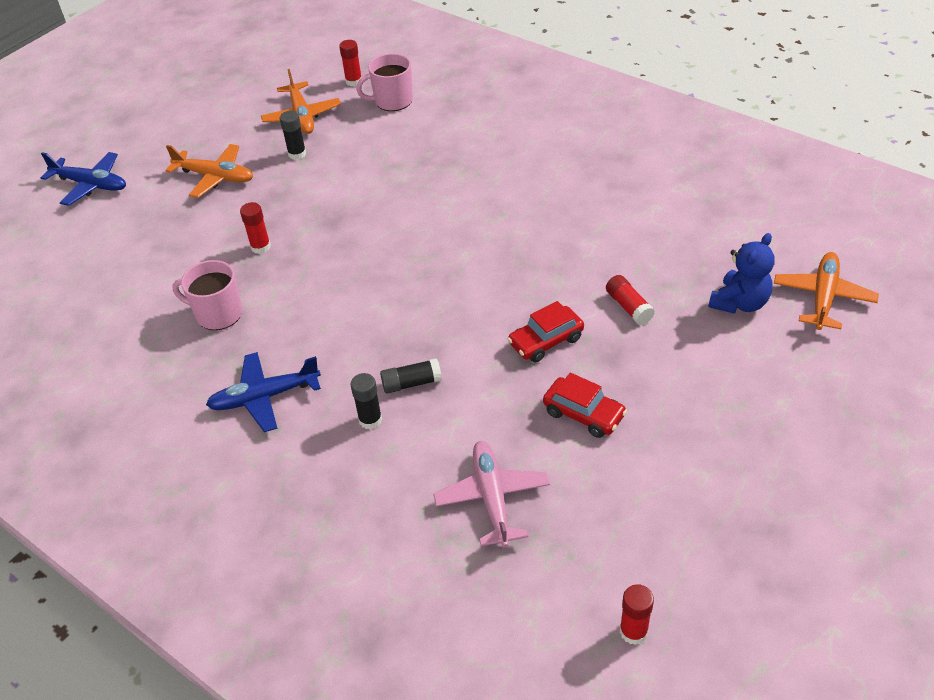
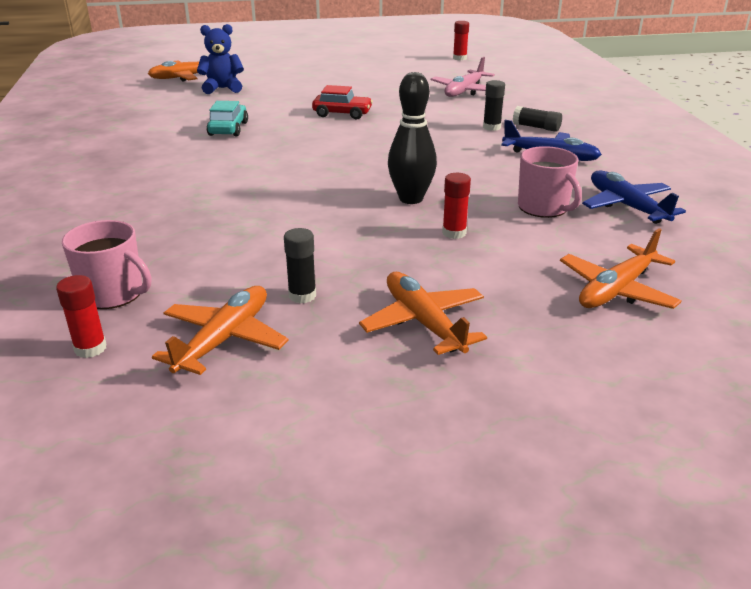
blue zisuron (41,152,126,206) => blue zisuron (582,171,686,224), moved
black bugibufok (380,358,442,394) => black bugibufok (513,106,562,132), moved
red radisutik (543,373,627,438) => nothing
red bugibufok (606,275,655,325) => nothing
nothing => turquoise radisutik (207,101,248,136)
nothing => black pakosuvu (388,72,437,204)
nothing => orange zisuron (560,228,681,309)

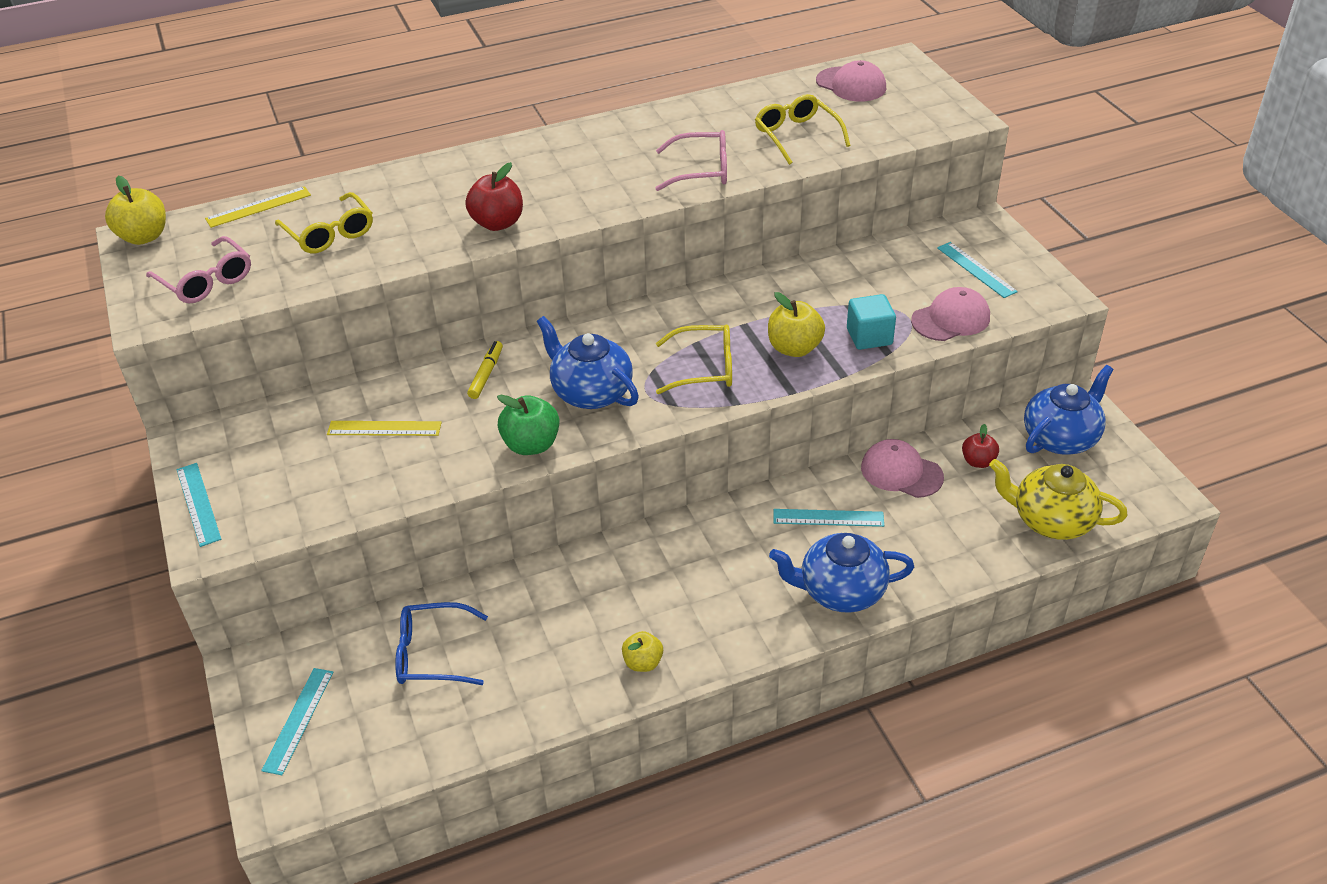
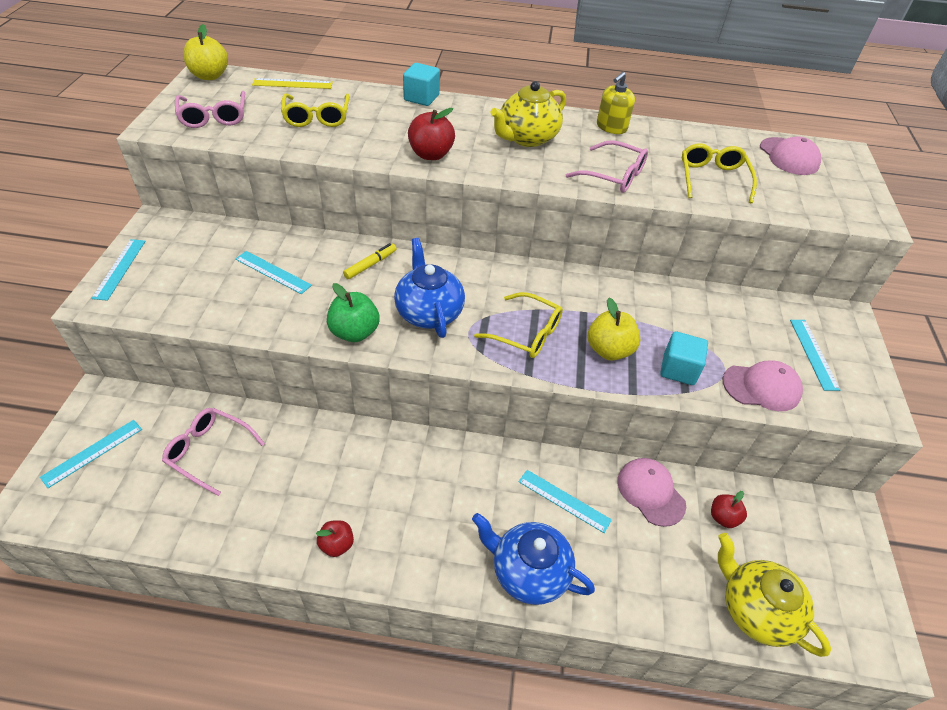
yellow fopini (327,421,442,436) => turquoise fopini (235,251,312,294)
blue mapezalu (395,602,488,685) => pink mapezalu (162,408,265,496)
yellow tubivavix (622,631,663,672) => red tubivavix (316,520,354,557)
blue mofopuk (1024,365,1114,455) => nothing
nothing => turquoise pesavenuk (403,63,440,106)
nothing => yellow mofopuk (490,81,566,147)
nothing => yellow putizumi (597,72,635,134)

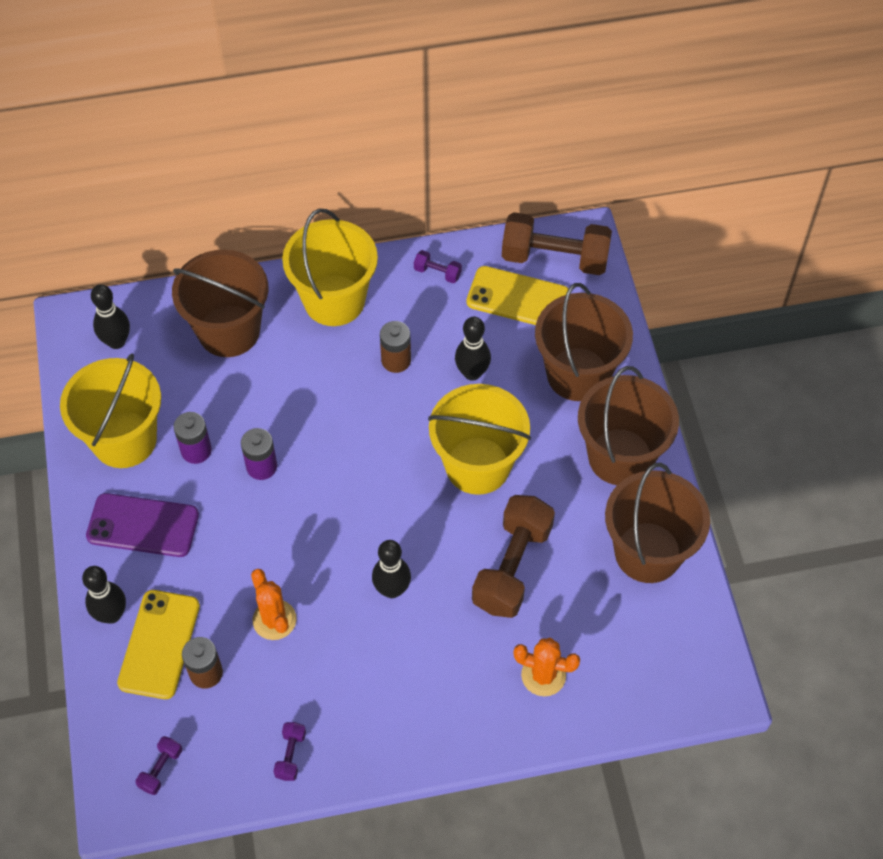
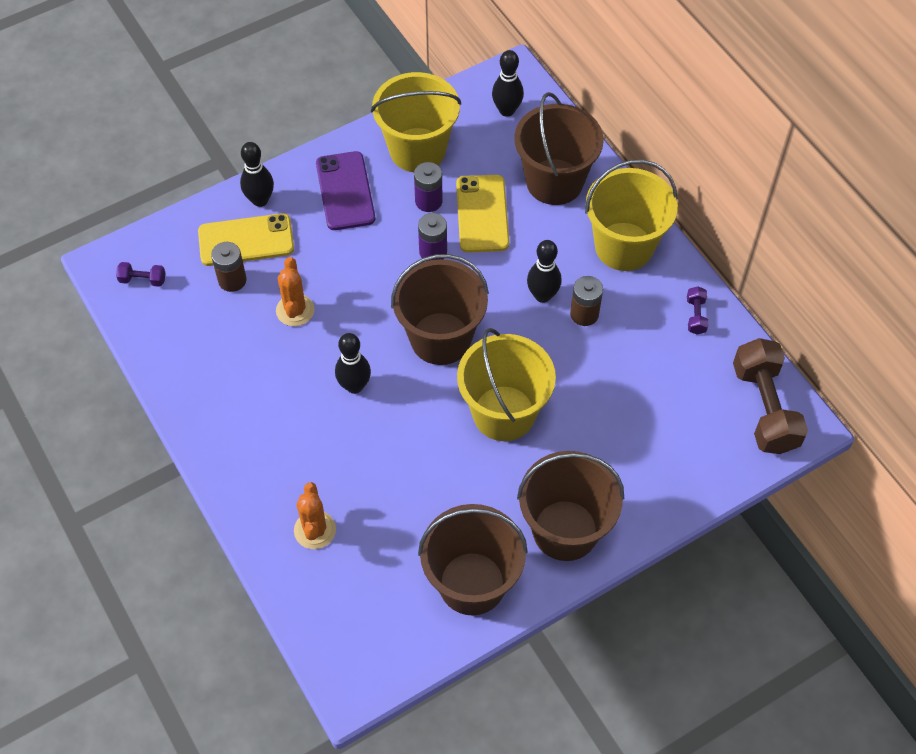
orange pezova (251,569,297,640) => orange pezova (276,257,315,326), 45 degrees counterclockwise
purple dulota (273,722,306,781) => nothing
black pakosuvu (455,317,491,381) => black pakosuvu (527,240,562,303), moved
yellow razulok (466,266,568,325) => yellow razulok (456,175,509,253), moved
brown dulota (472,495,555,618) => nothing
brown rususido (535,283,633,401) => brown rususido (391,254,489,365), moved

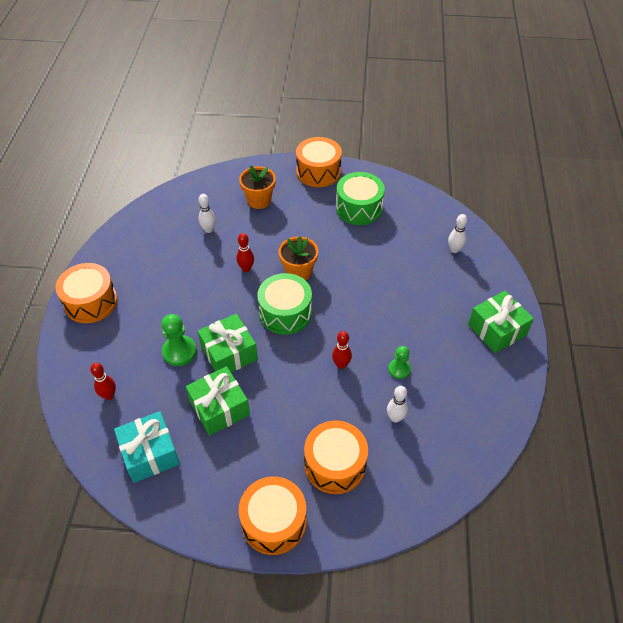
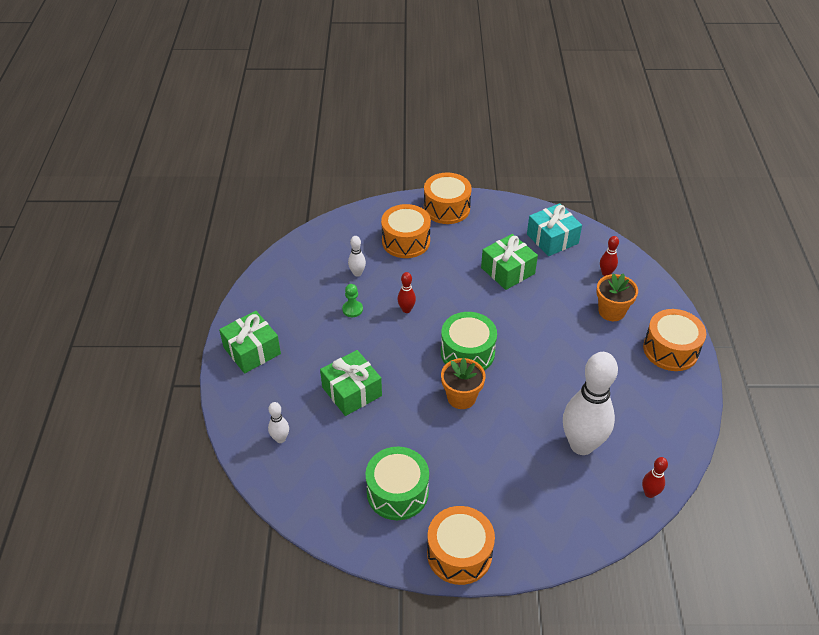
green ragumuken (161,314,197,366) => nothing
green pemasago (198,313,258,372) => green pemasago (320,350,382,416), moved
white pakosuvu (199,194,216,233) => white pakosuvu (563,352,618,455), x2.36
red pakosuvu (236,233,254,272) => red pakosuvu (642,457,668,498), moved
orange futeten (239,165,276,209) => orange futeten (596,273,638,321), moved

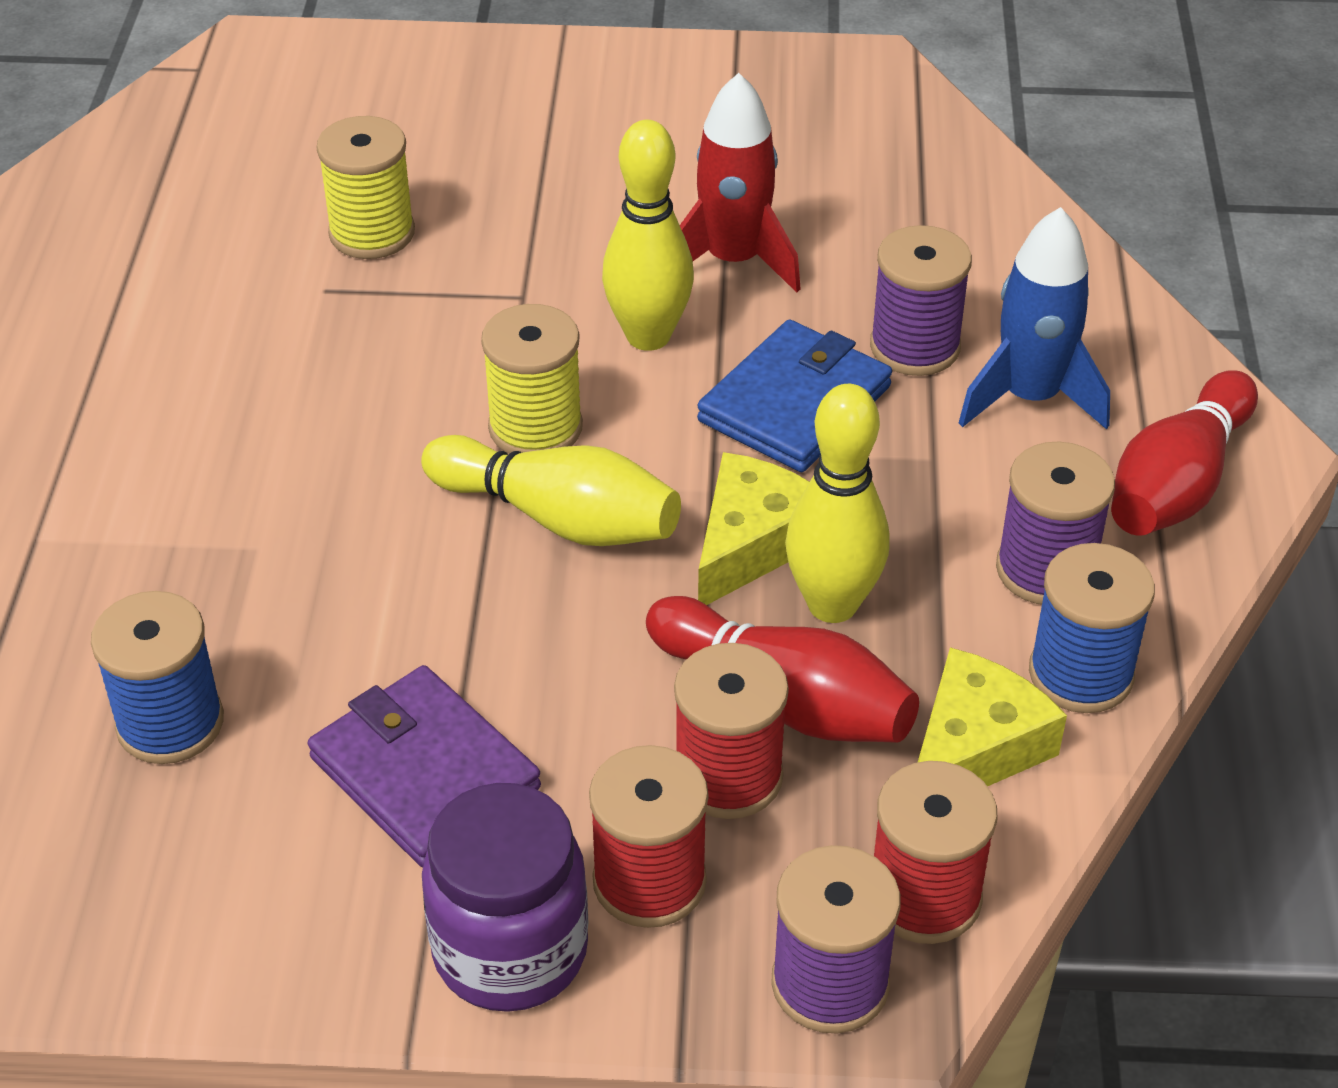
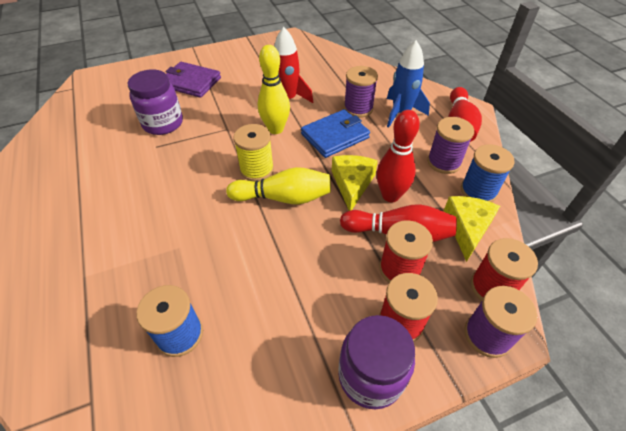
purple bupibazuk (308,665,541,868) => purple bupibazuk (165,62,221,98), moved
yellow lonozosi (317,116,415,259) => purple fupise (128,69,183,135)
blue bupibazuk (697,320,892,472) => blue bupibazuk (301,109,370,158), 45 degrees clockwise
yellow pakosuvu (785,384,890,623) => red pakosuvu (377,110,420,202)

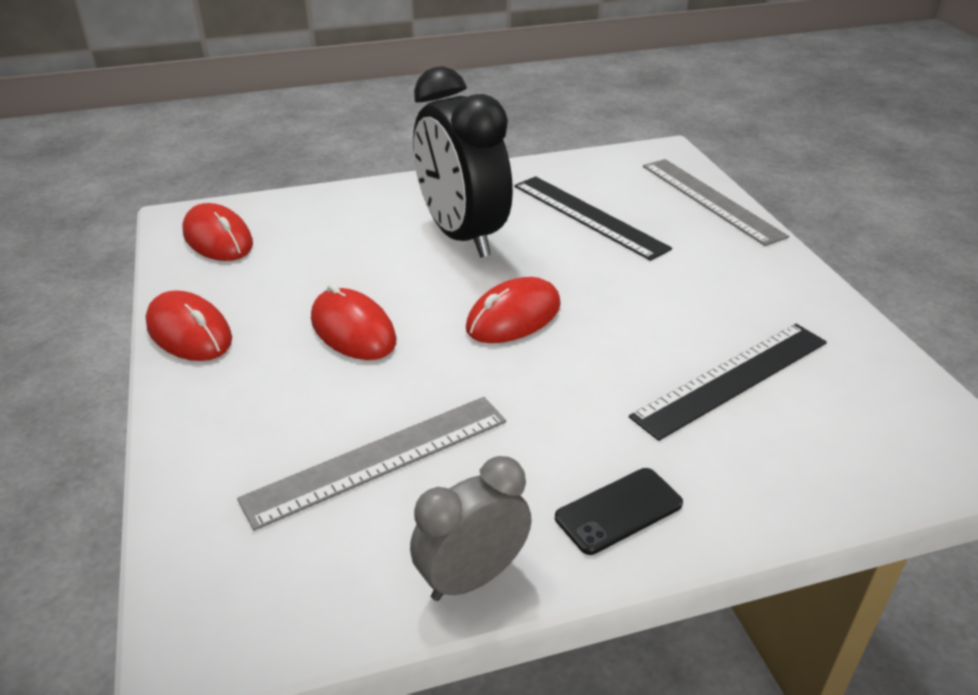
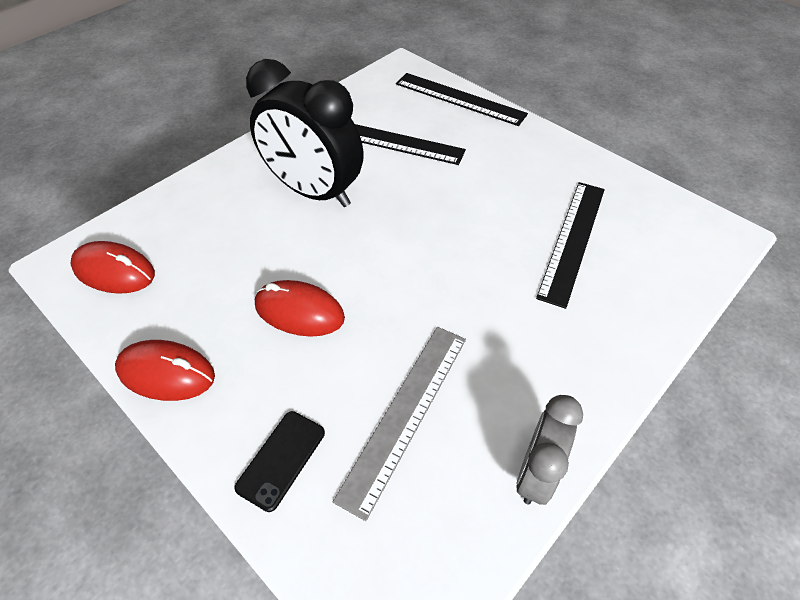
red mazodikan (466,277,561,343) => nothing
black razulok (555,468,683,555) => black razulok (234,411,325,512), moved
grey fopini (643,159,789,246) => black fopini (396,73,528,126)

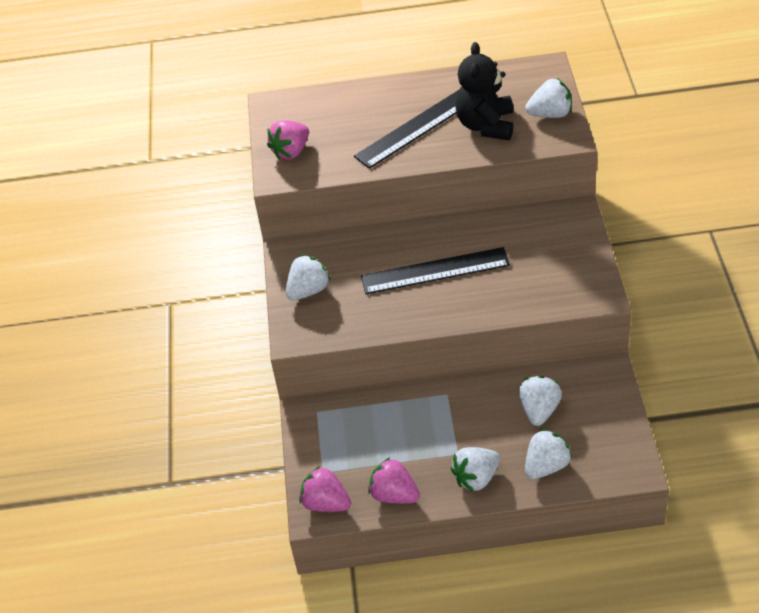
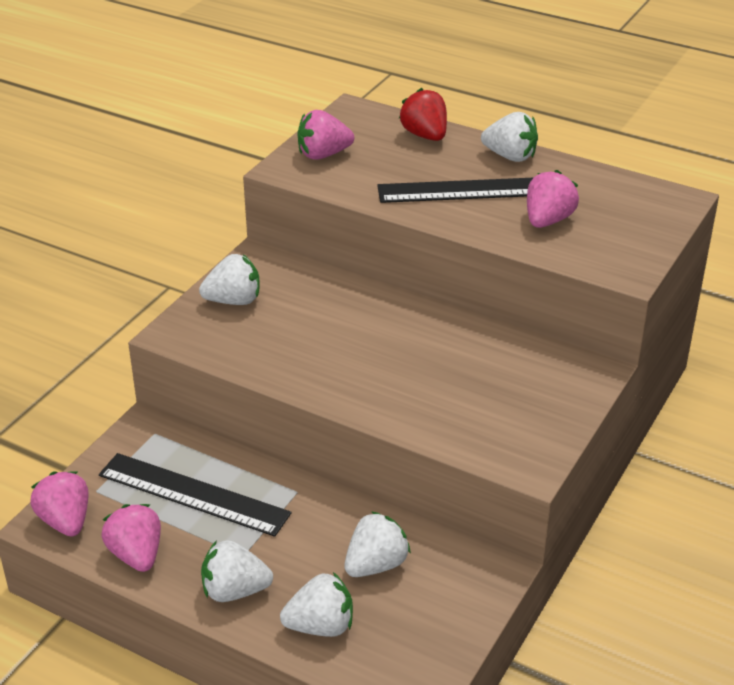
black fopini (361,247,510,294) => black fopini (99,453,291,537), moved
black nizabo (455,42,514,140) => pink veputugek (527,170,579,228)
white veputugek (525,78,572,118) => white veputugek (481,112,538,162), moved
nothing => red veputugek (399,88,447,141)

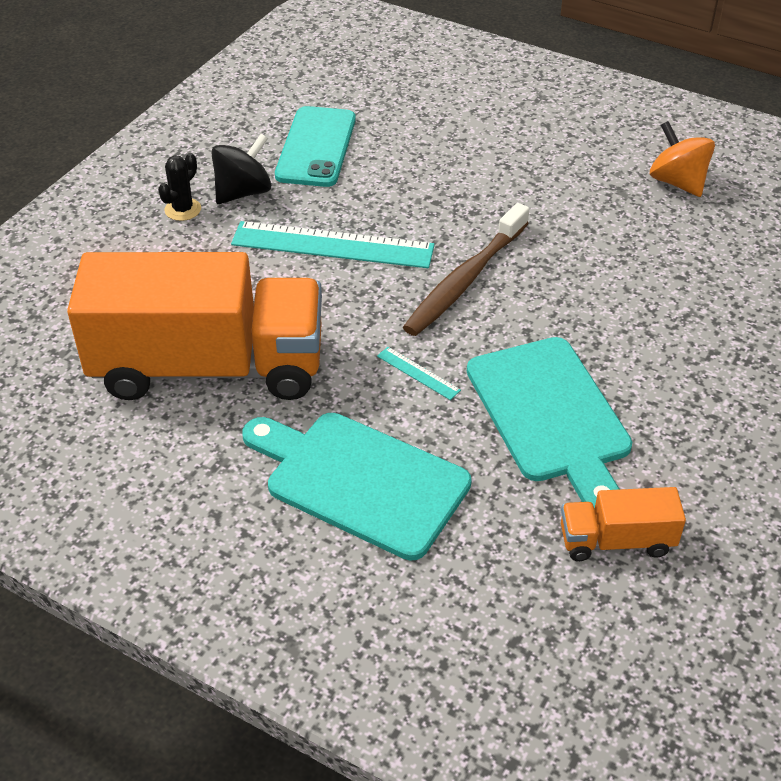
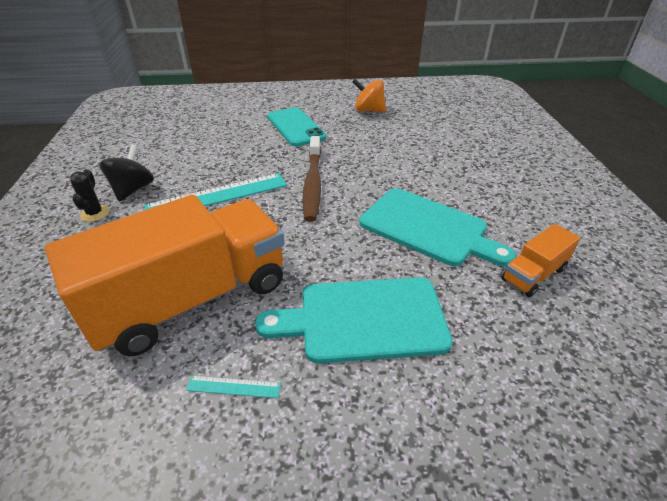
turquoise razulok (275,106,356,187) => turquoise razulok (267,107,326,146), moved
turquoise fopini (377,347,461,400) => turquoise fopini (186,376,281,398), moved

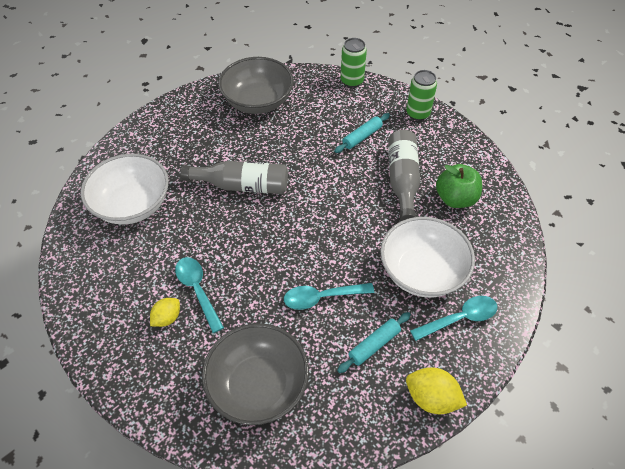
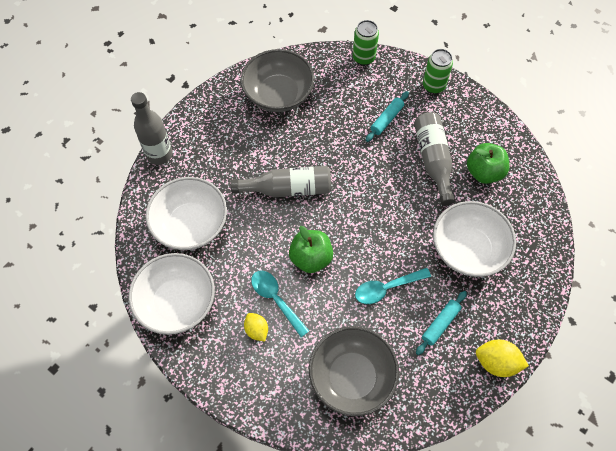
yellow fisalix (150,298,180,327) => yellow fisalix (244,313,268,341), 60 degrees counterclockwise
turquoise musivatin (410,296,497,341) => nothing
nothing => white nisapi (129,253,215,335)
nothing => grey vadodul (131,92,173,165)
nothing => green tubivavix (289,226,333,273)

